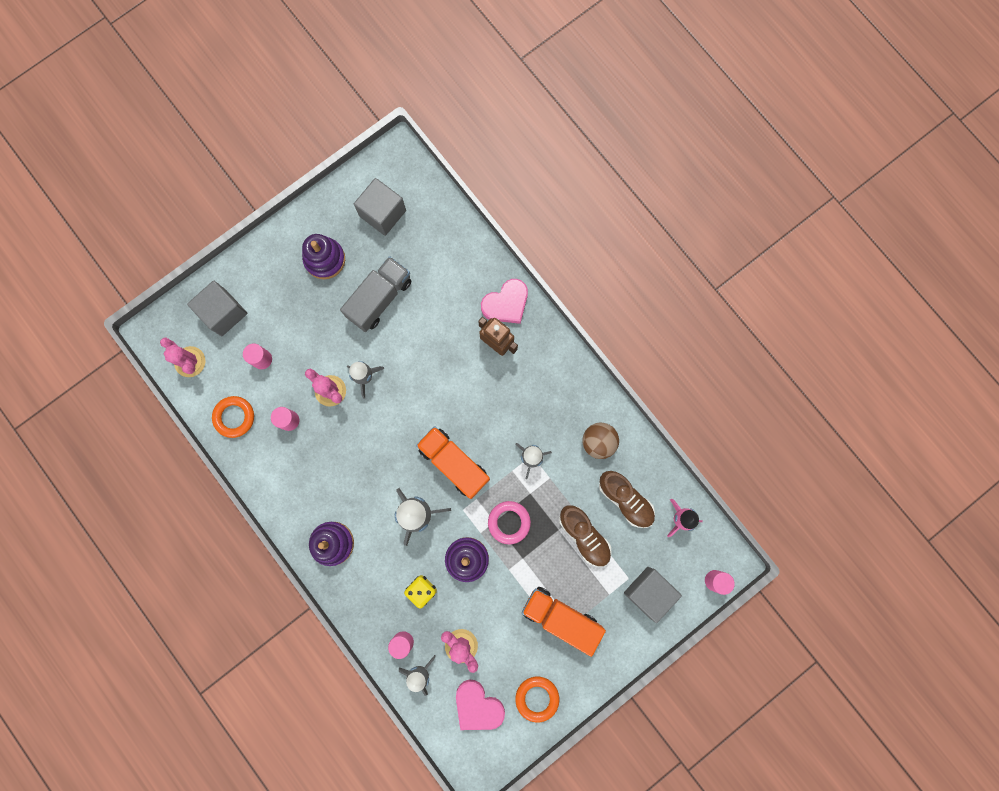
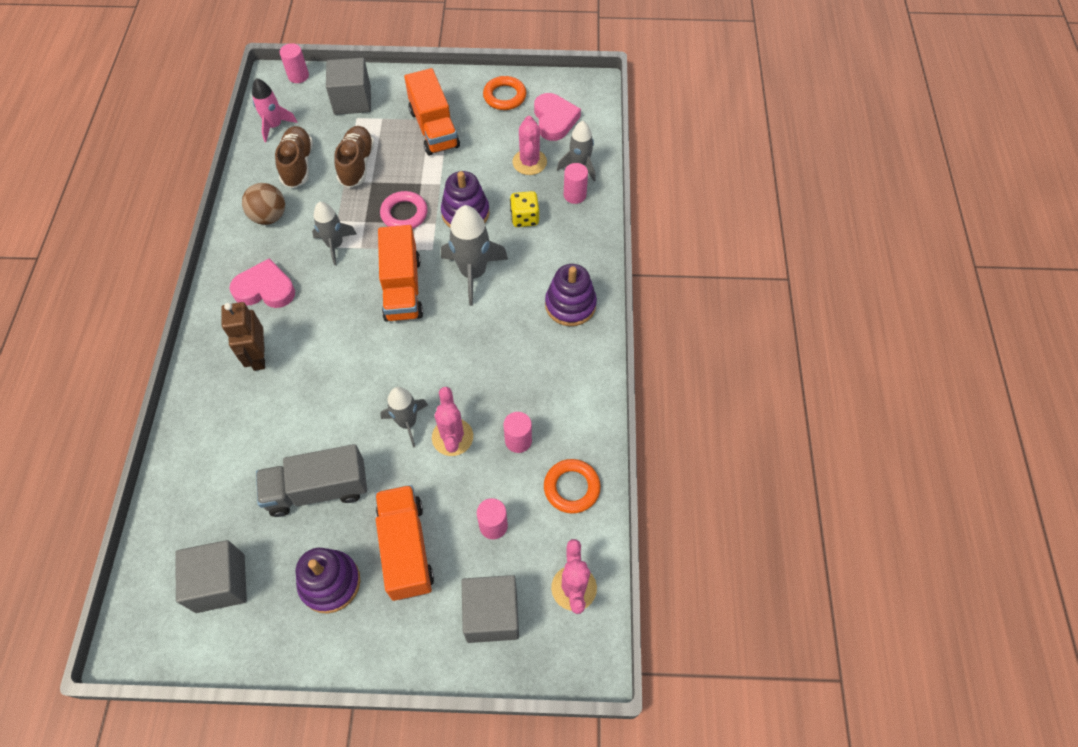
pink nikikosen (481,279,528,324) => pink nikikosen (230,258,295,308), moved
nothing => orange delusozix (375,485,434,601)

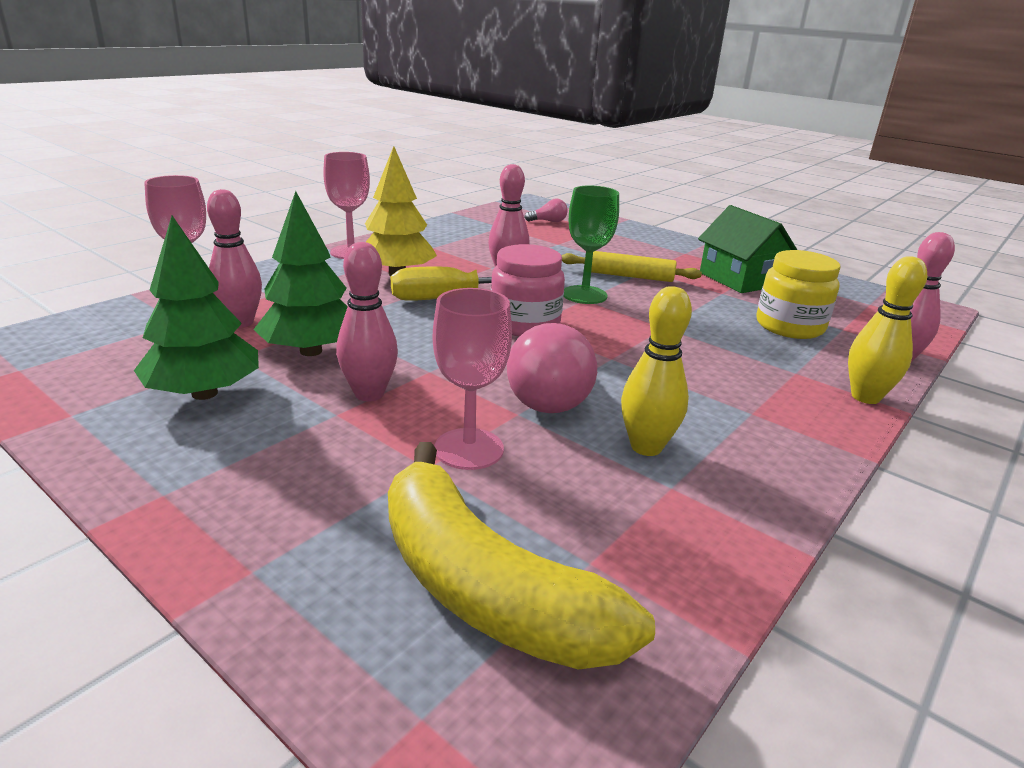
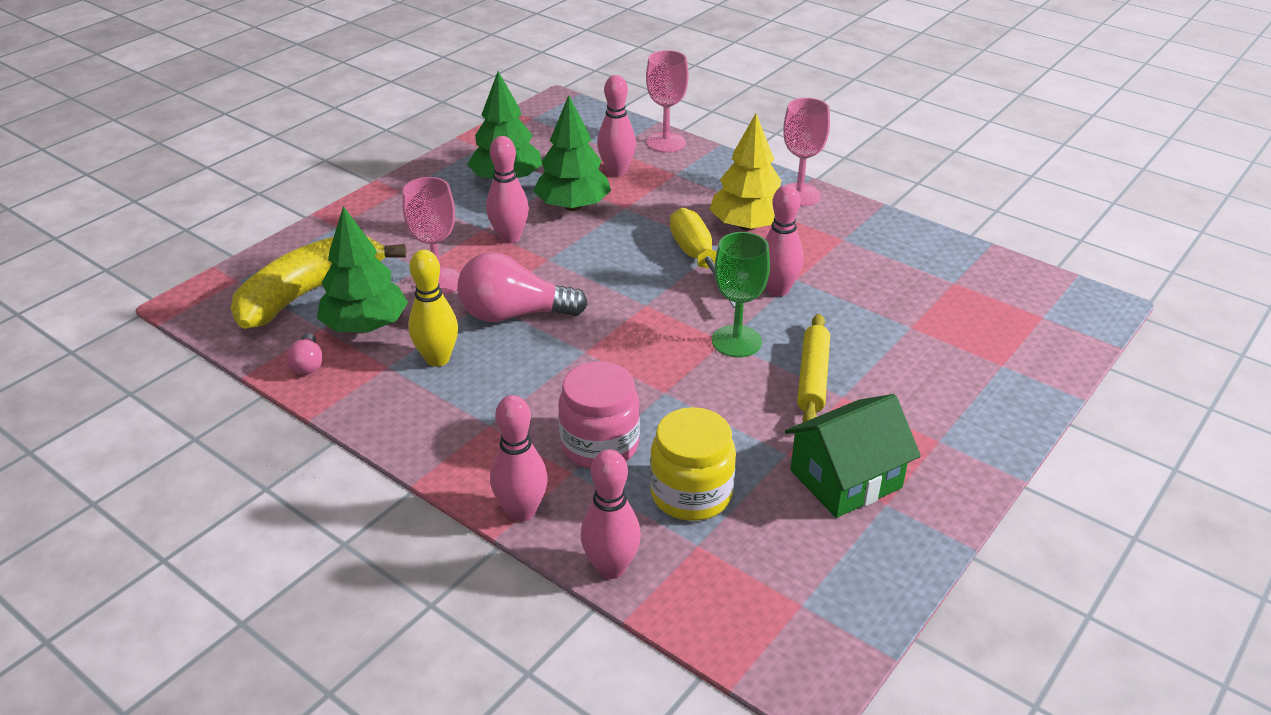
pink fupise (491,244,565,337) => pink fupise (558,361,640,468), moved
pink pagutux (524,199,568,222) => pink pagutux (286,333,323,374), moved
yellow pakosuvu (848,256,927,404) => pink pakosuvu (490,395,548,522)
nothing => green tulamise (317,206,408,333)

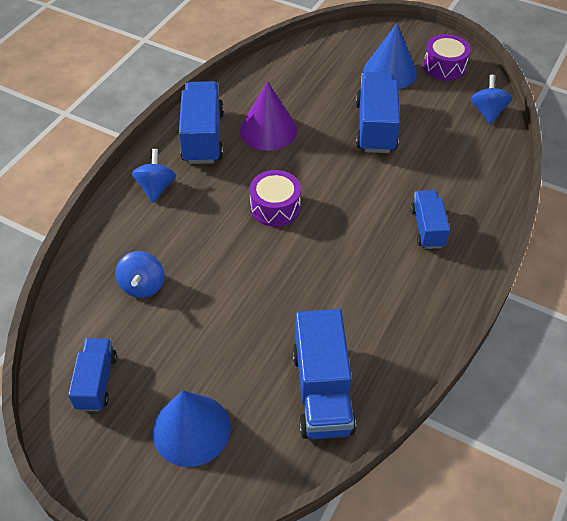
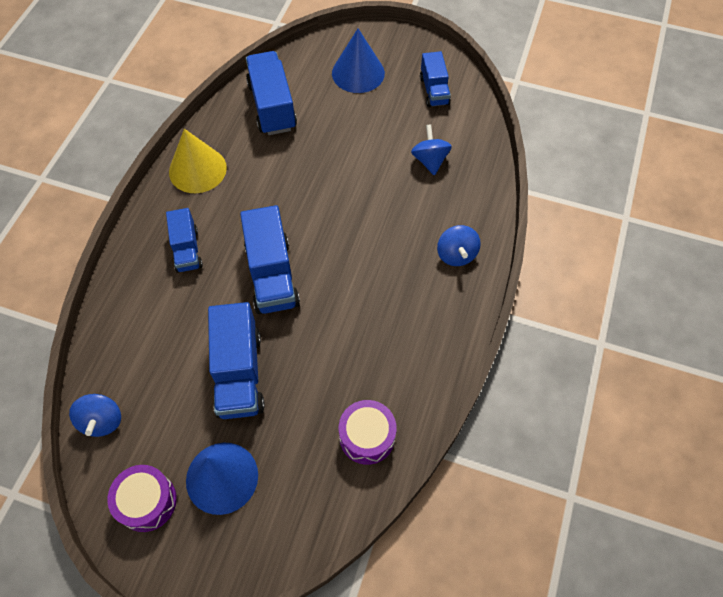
blue delusozix (179,81,224,164) => blue delusozix (240,205,300,314), moved
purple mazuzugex (240,81,297,151) => nothing
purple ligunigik (250,170,301,227) => purple ligunigik (339,400,397,465), moved
nothing => yellow mazuzugex (169,129,227,193)

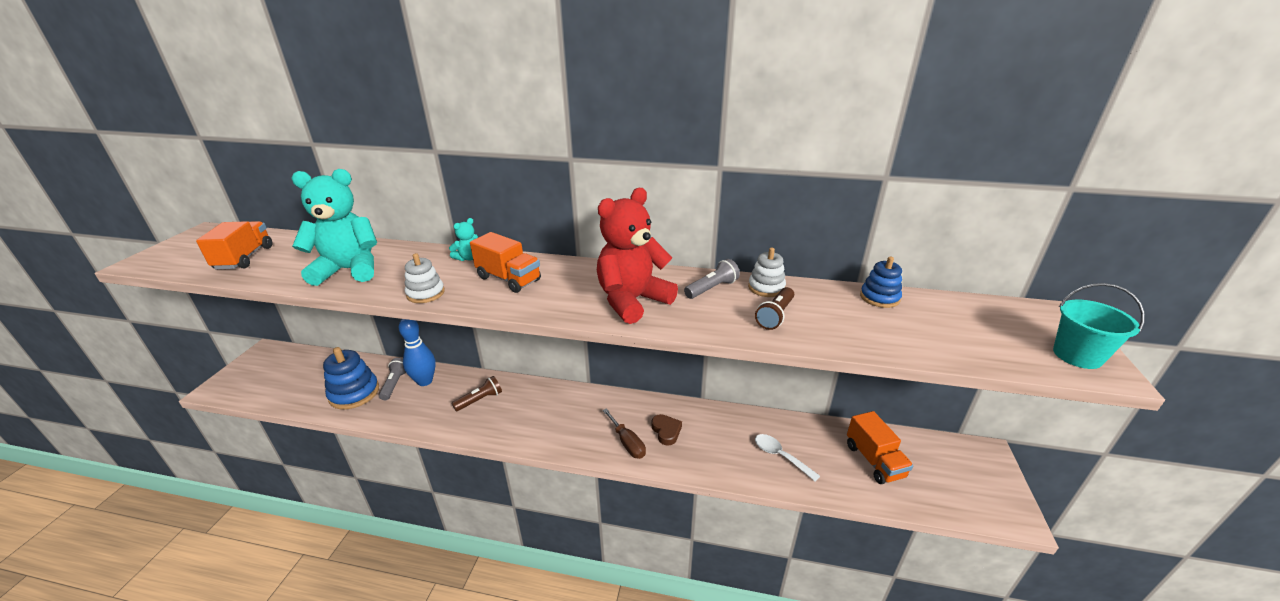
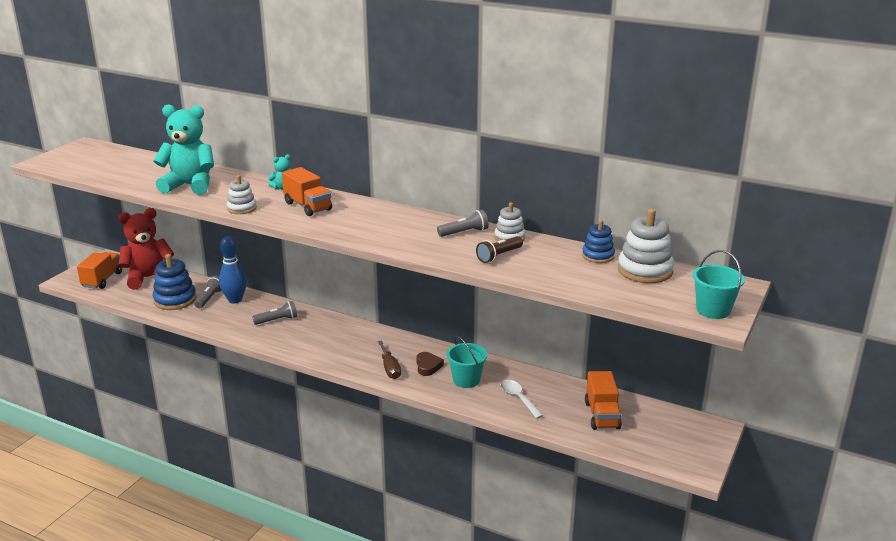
orange delusozix (196,221,272,269) => orange delusozix (77,252,122,289), moved
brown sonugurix (452,376,502,411) => grey sonugurix (252,301,297,325)
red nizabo (597,188,678,324) => red nizabo (118,208,174,290), moved
nothing => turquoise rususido (446,335,487,388)
nothing => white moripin (618,209,674,283)

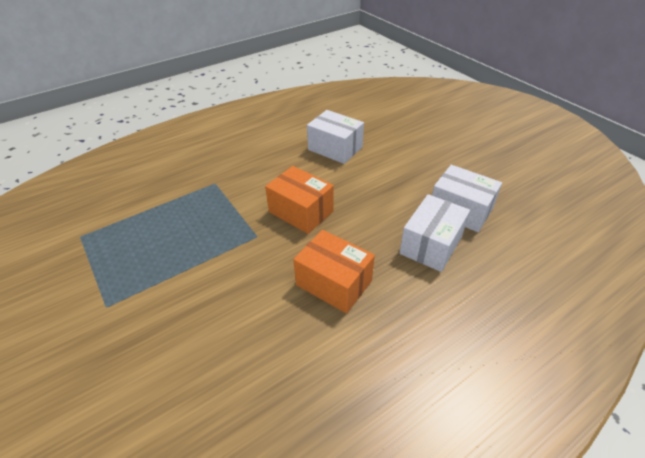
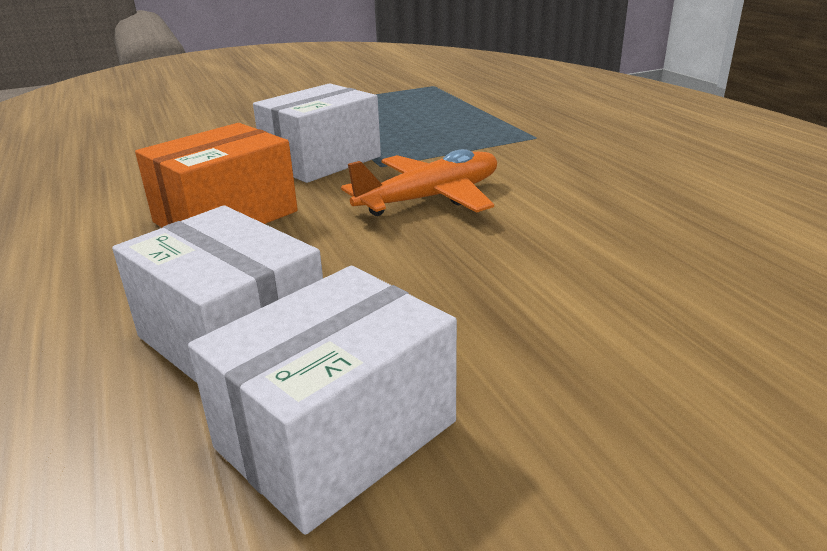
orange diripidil (265,166,334,234) => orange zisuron (341,149,497,216)
white diripidil (307,110,364,164) => white diripidil (253,83,381,183), moved

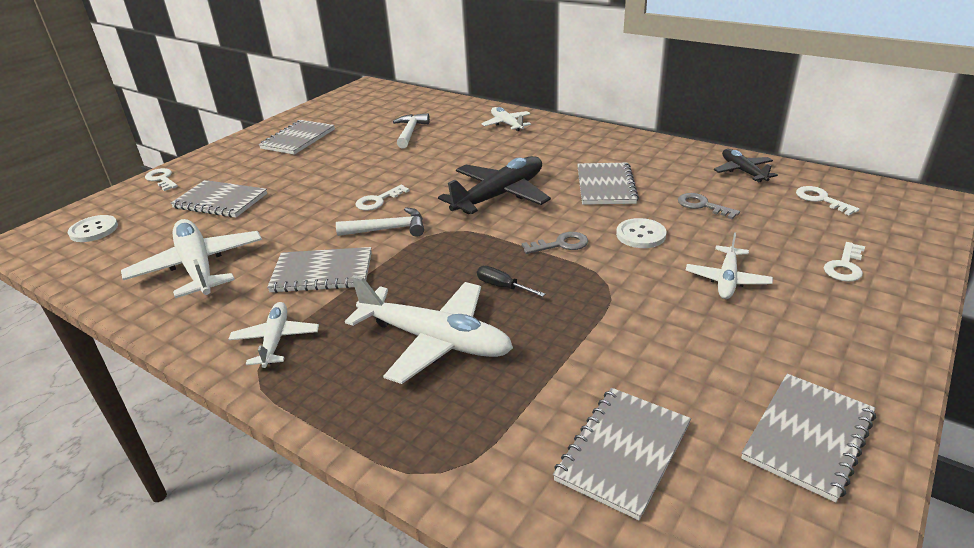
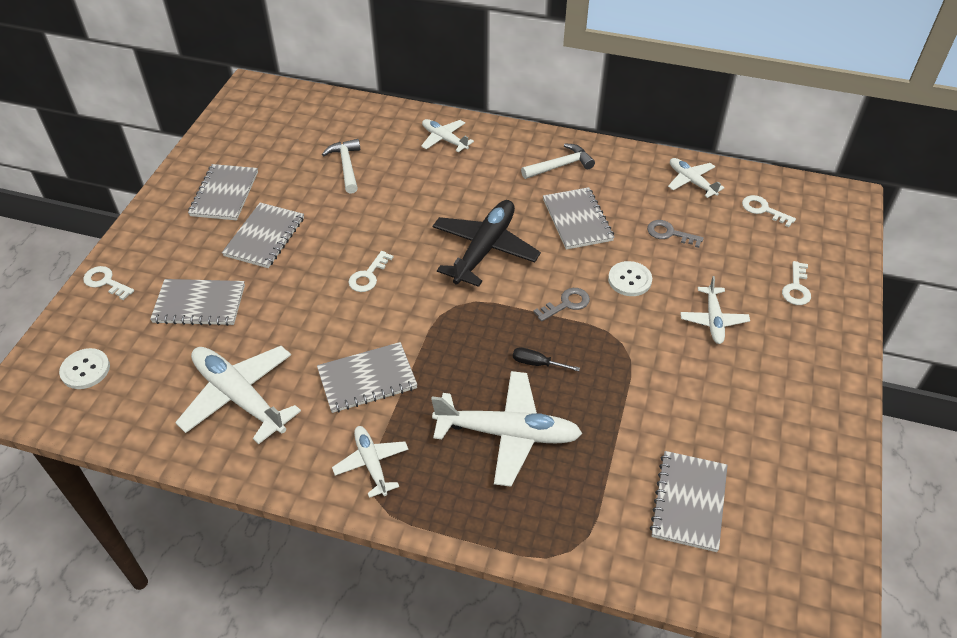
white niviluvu (336,207,424,237) => white niviluvu (521,143,595,179), moved
black zisuron (714,149,778,182) => white zisuron (668,158,724,198)
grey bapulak (741,374,876,503) => grey bapulak (222,203,304,268), moved

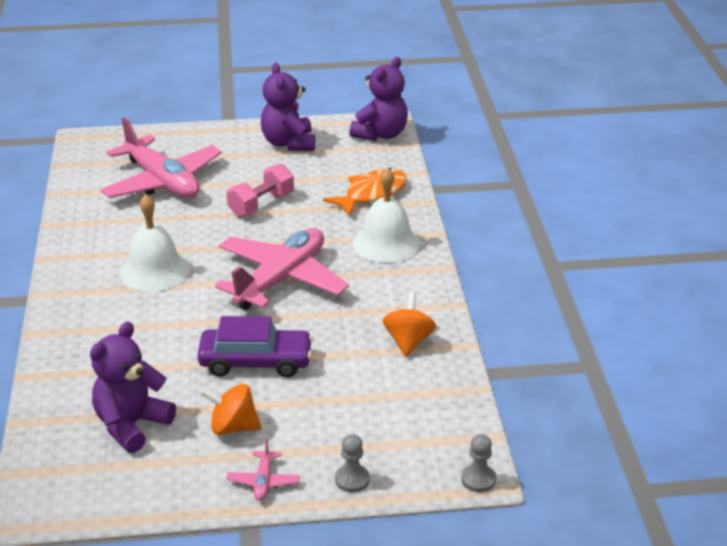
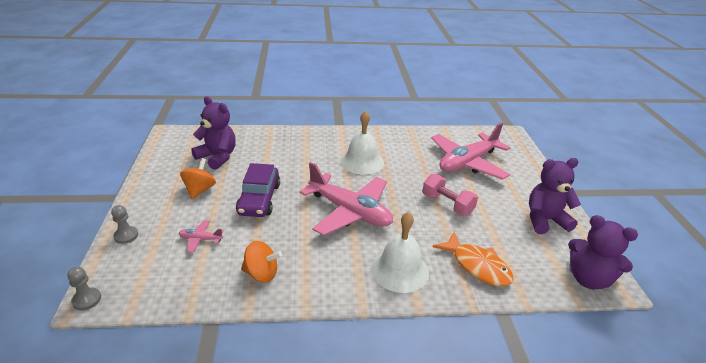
pink zisuron (226,439,300,501) => pink zisuron (179,220,224,253), moved

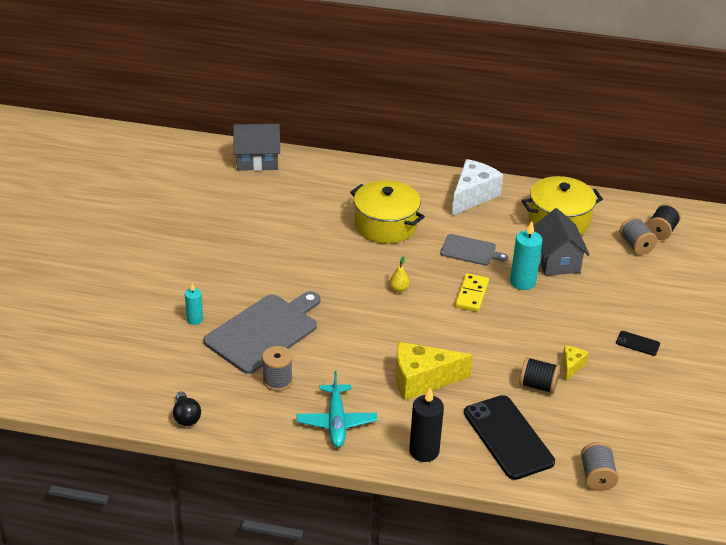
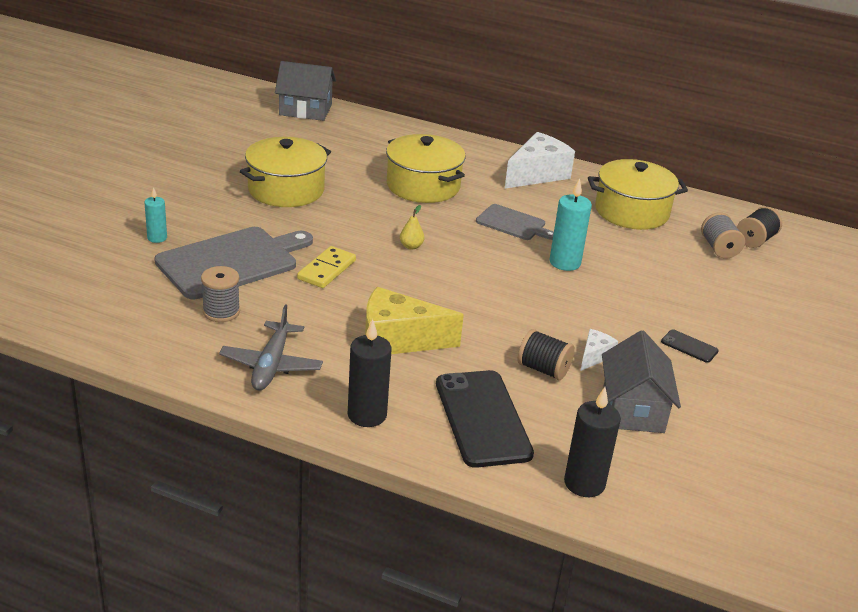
black pagutux (173,392,201,426) => nothing
turquoise zisuron (296,371,377,447) => grey zisuron (219,304,323,390)
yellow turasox (455,273,489,312) => yellow turasox (297,246,356,288), moved
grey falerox (533,208,590,275) => grey falerox (602,330,681,433), moved
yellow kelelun (562,346,589,381) => white kelelun (580,329,618,371)
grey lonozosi (581,442,619,491) => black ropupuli (564,387,621,497)
nothing => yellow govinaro (240,137,331,207)

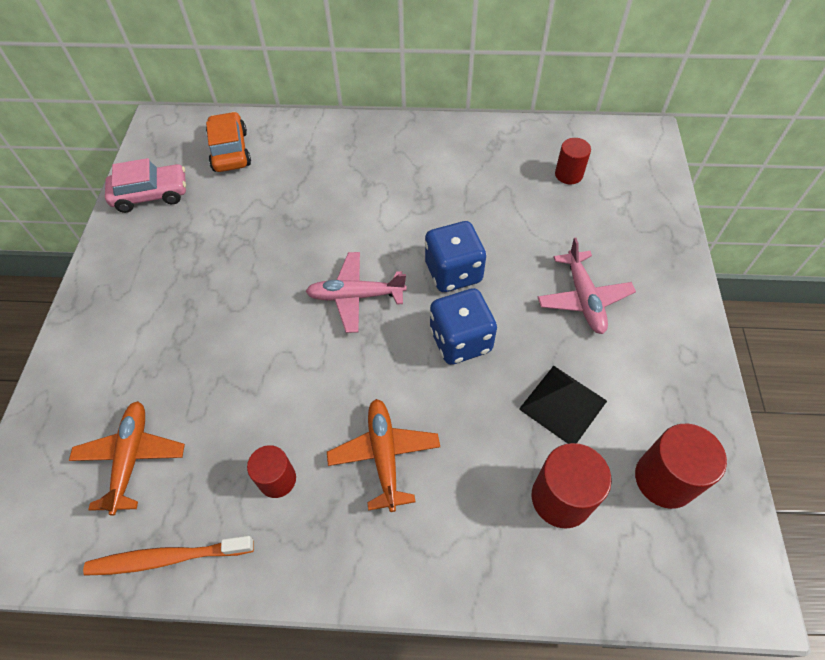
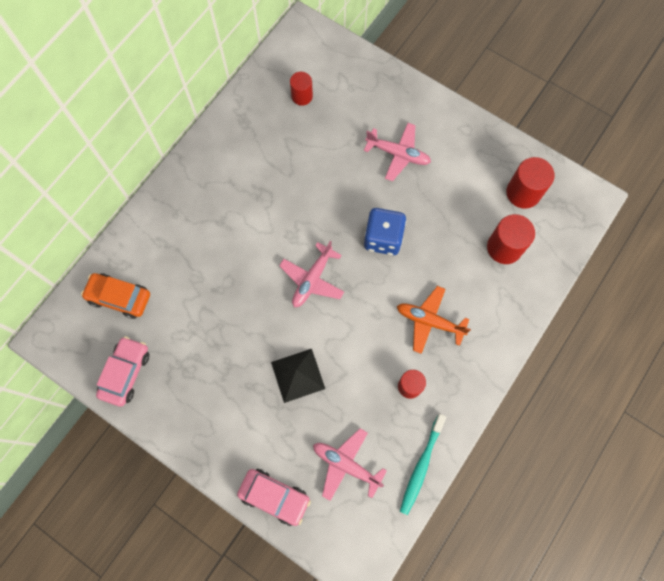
orange zisuron (69,401,185,516) => pink zisuron (313,428,387,501)
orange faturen (83,536,254,576) => turquoise faturen (400,414,446,515)
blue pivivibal (425,221,486,292) => nothing
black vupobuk (519,366,607,444) => black vupobuk (271,349,325,403), moved
nothing => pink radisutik (237,469,311,526)

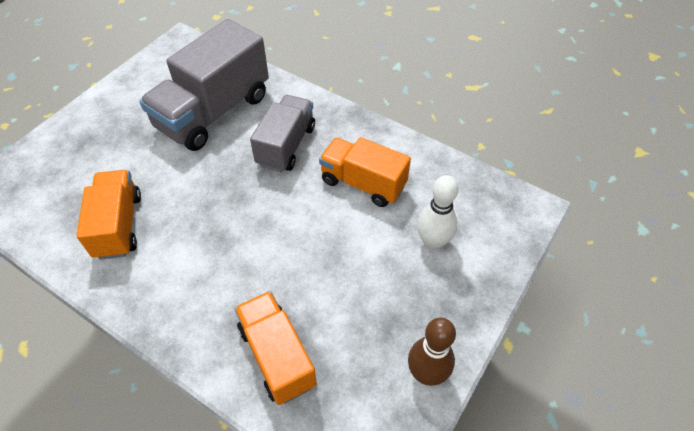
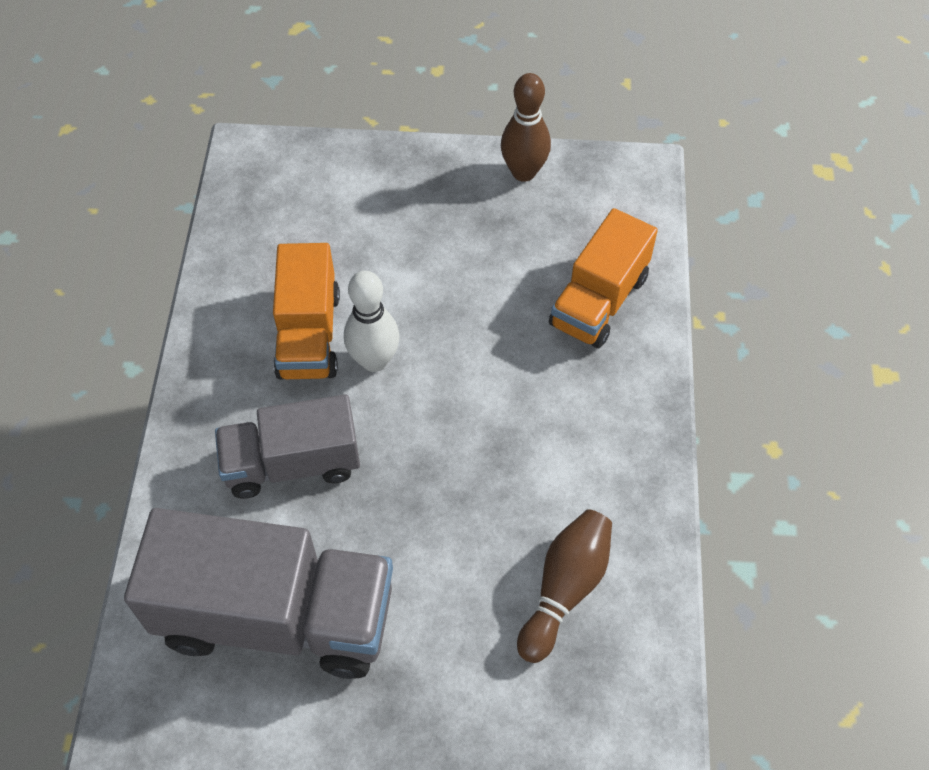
orange delusozix (76,170,141,260) => brown pakosuvu (517,509,612,663)
white pakosuvu (417,175,459,250) => white pakosuvu (344,271,400,372), moved

